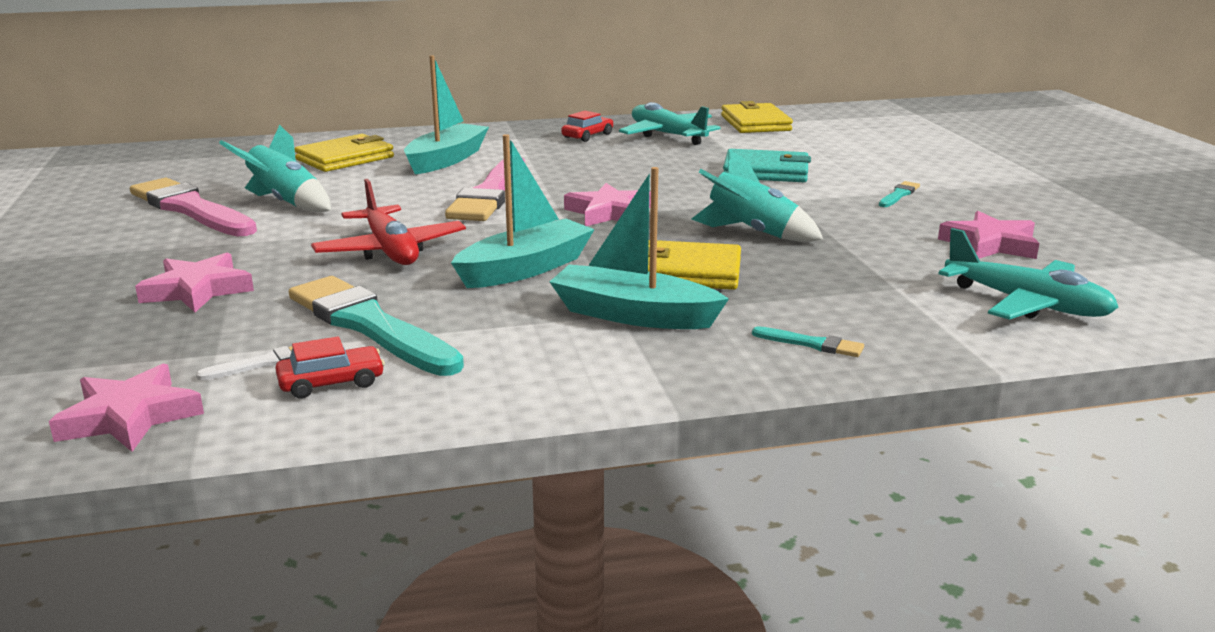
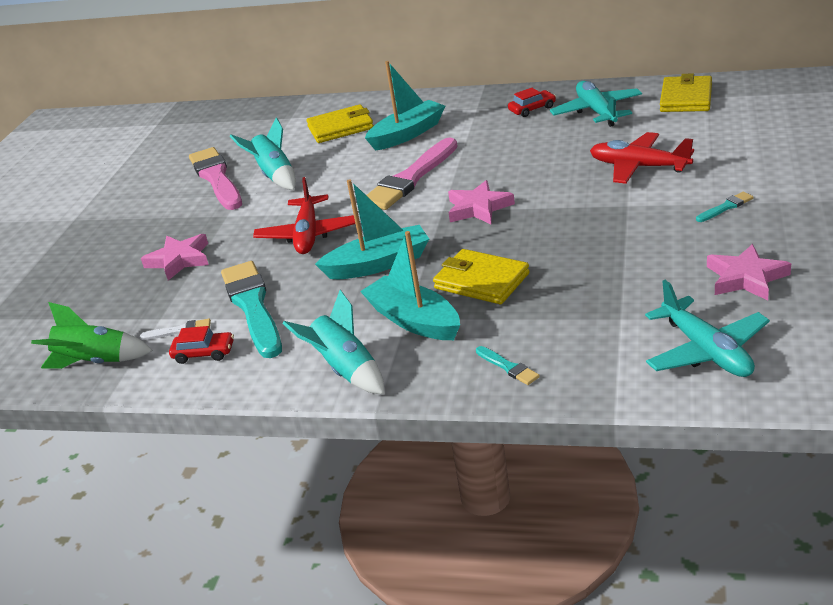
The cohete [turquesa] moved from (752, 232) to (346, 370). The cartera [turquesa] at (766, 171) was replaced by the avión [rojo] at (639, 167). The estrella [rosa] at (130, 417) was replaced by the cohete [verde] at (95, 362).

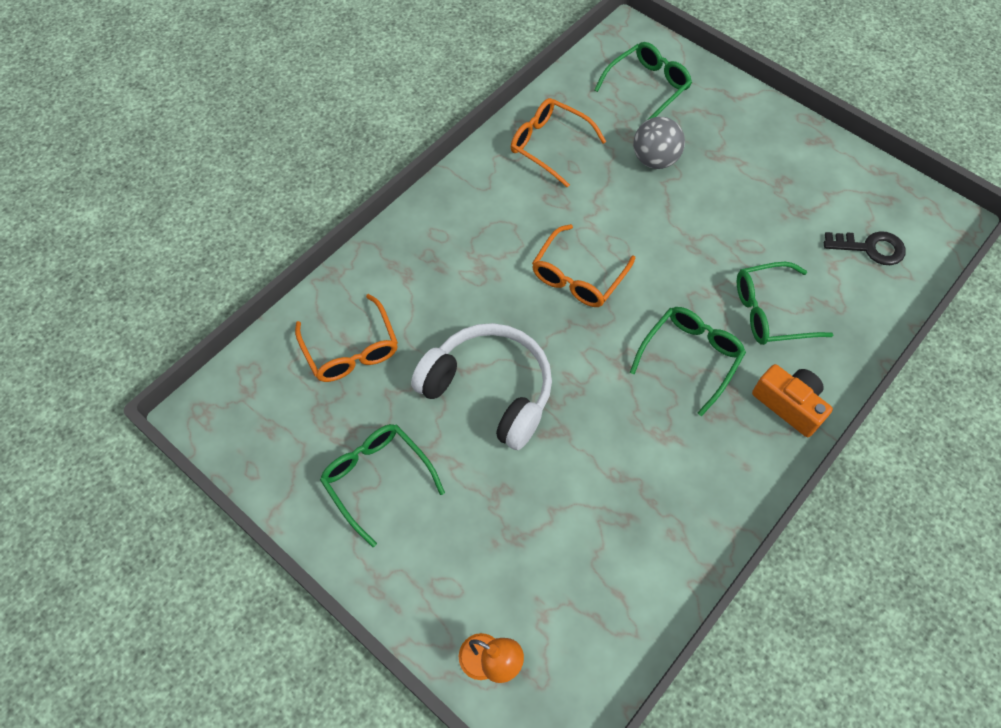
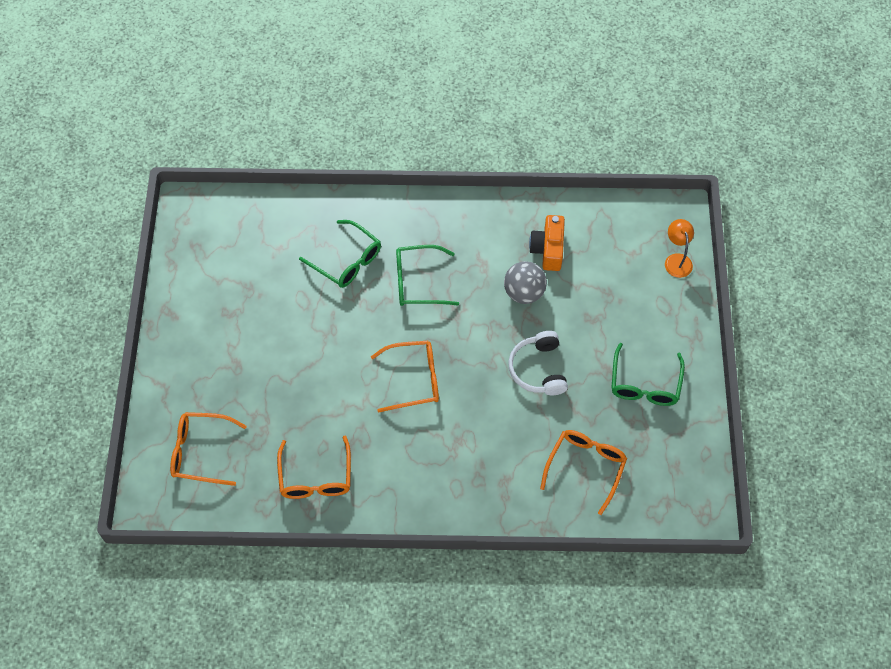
The gafas [verde] at (647, 87) became the gafas [naranja] at (201, 452). The pelota [gris] moved from (654, 160) to (524, 293). The llave [negro] at (870, 248) disappeared. The auriculares [blanco] at (489, 390) changed to 0.66 times the size. The cámara [naranja] moved from (789, 405) to (548, 249).

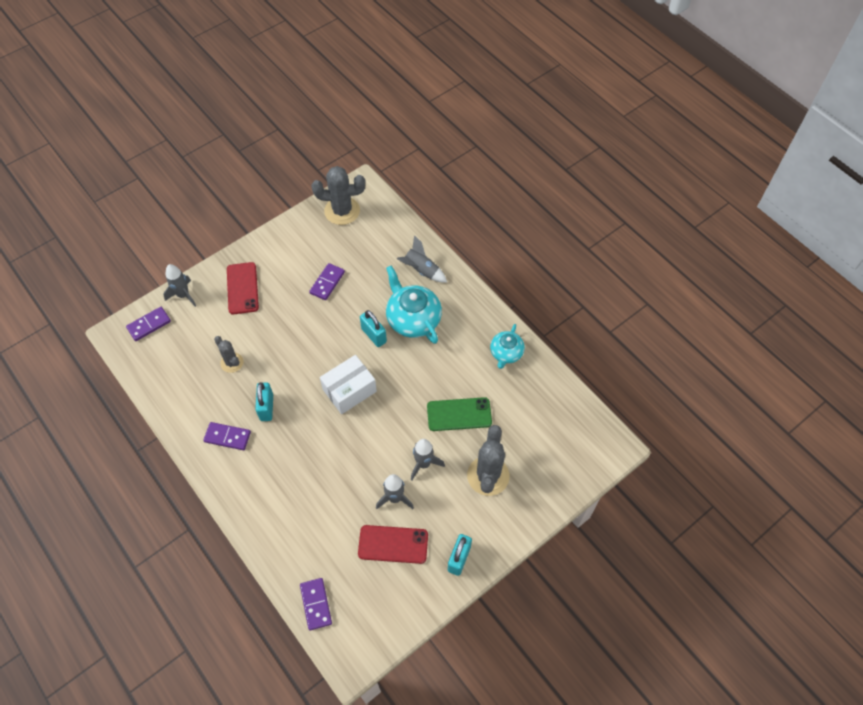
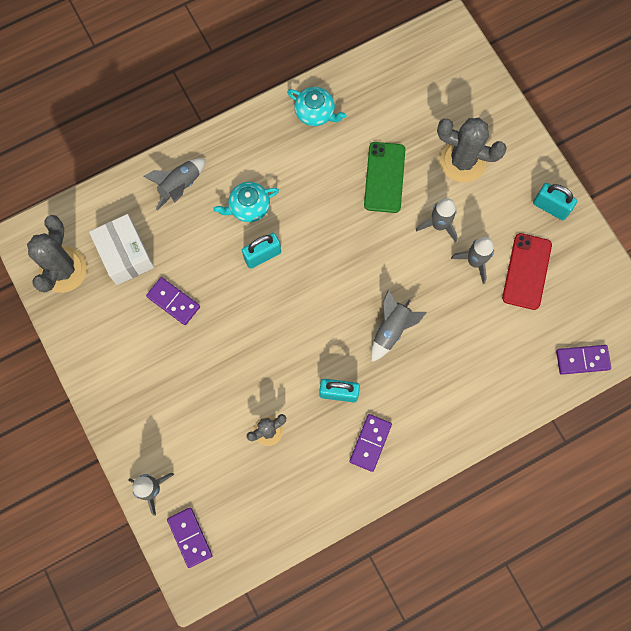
The móvil [rojo] at (242, 288) disappeared. The tetera [turquesa] at (413, 319) changed to 0.60 times the size. The caja [blanco] moved from (349, 390) to (125, 255). The cohete [gris] at (391, 329) appeared.

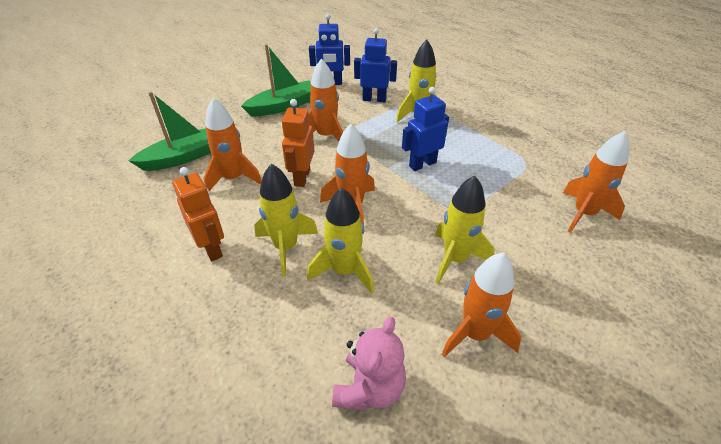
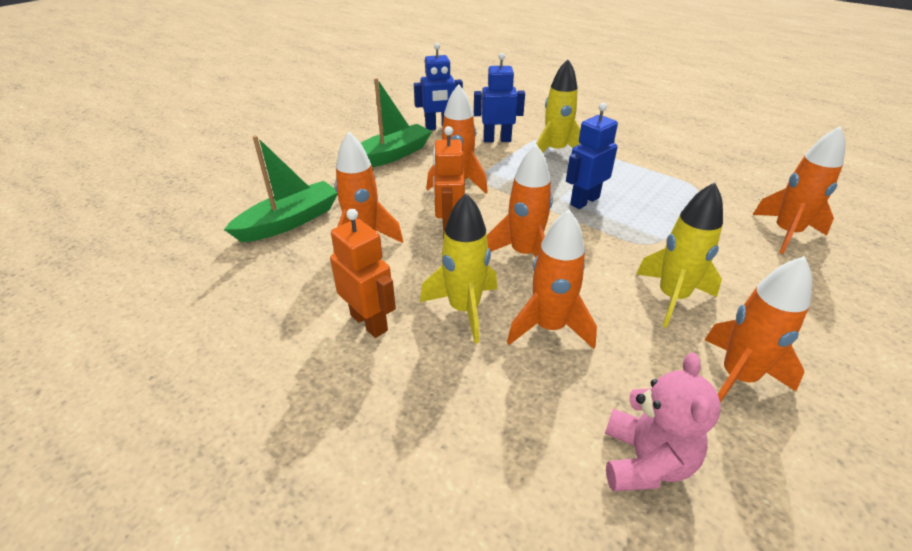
The cohete [amarillo] at (344, 271) became the cohete [naranja] at (549, 327).

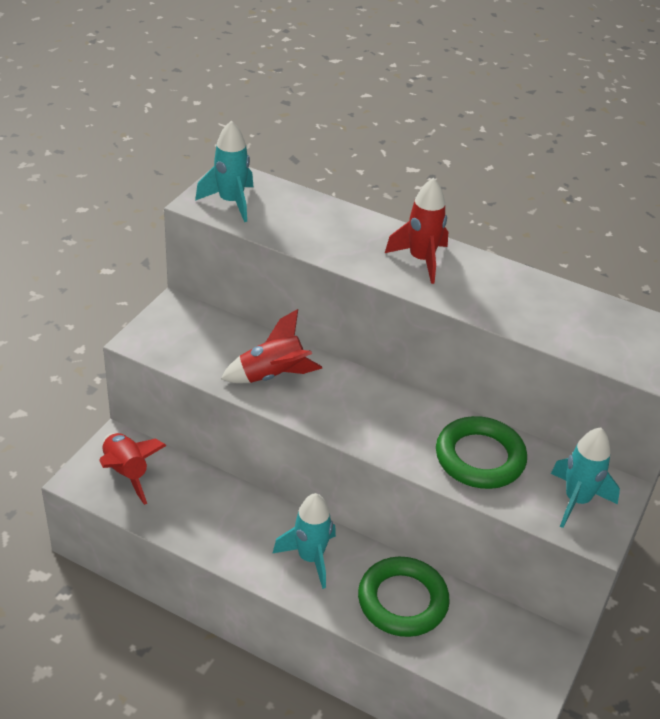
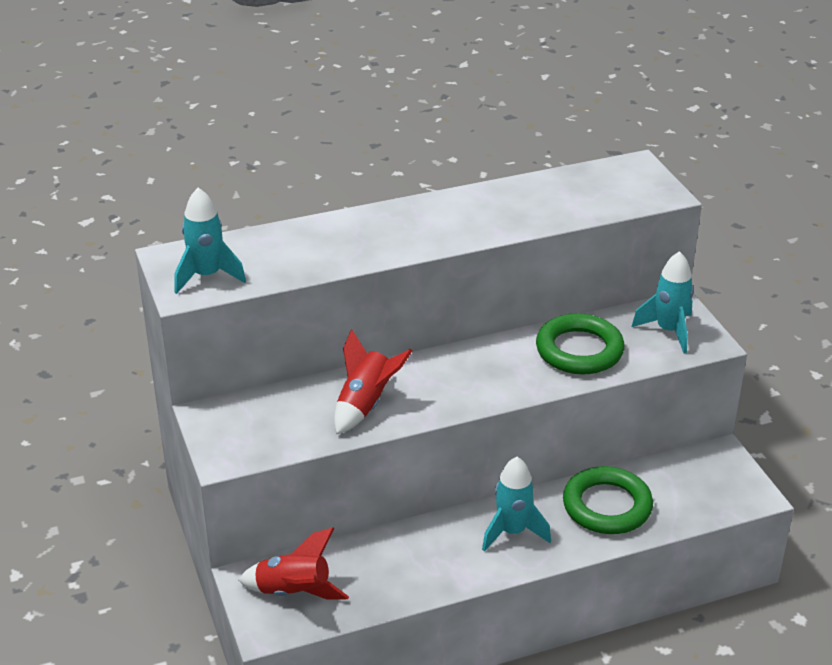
The cohete [rojo] at (421, 260) disappeared.

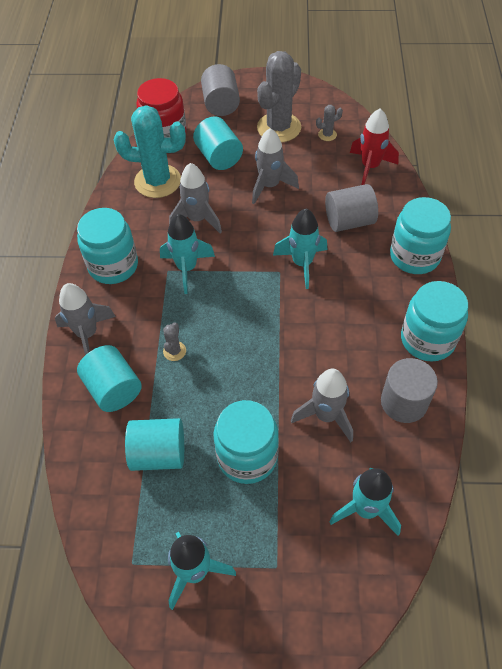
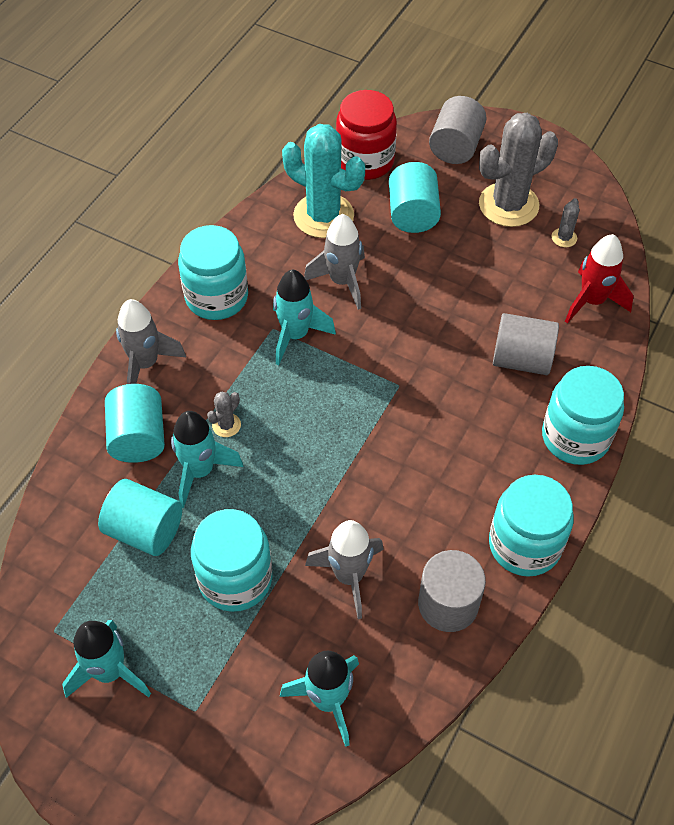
The cactus [gris] at (327, 135) turned 75 degrees counterclockwise. The cohete [gris] at (270, 186) disappeared. The cohete [turquesa] moved from (302, 263) to (200, 471).

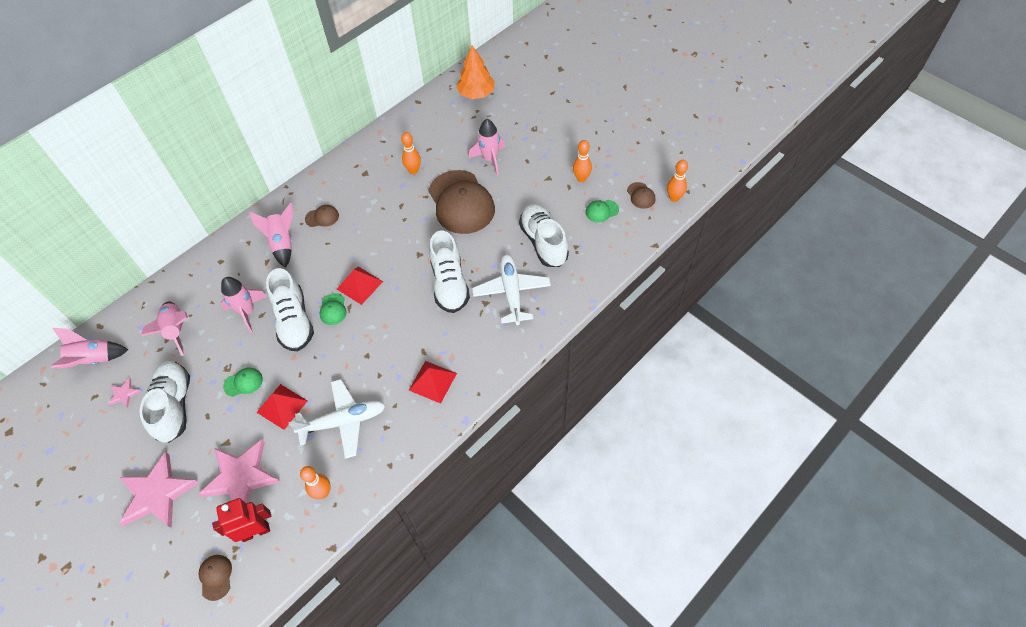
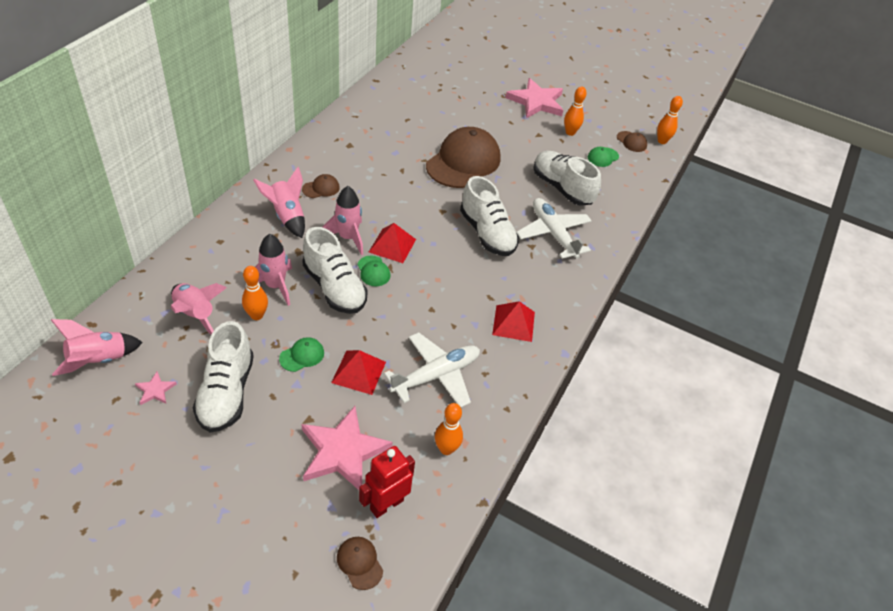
The árbol [naranja] at (476, 94) disappeared. The cohete [rosa] moved from (490, 159) to (348, 238). The bolo [naranja] moved from (413, 170) to (257, 315). The gorra [marrón] at (461, 202) turned 105 degrees counterclockwise. The zapato [blanco] at (174, 406) turned 150 degrees counterclockwise. The estrella [rosa] moved from (157, 493) to (536, 102).

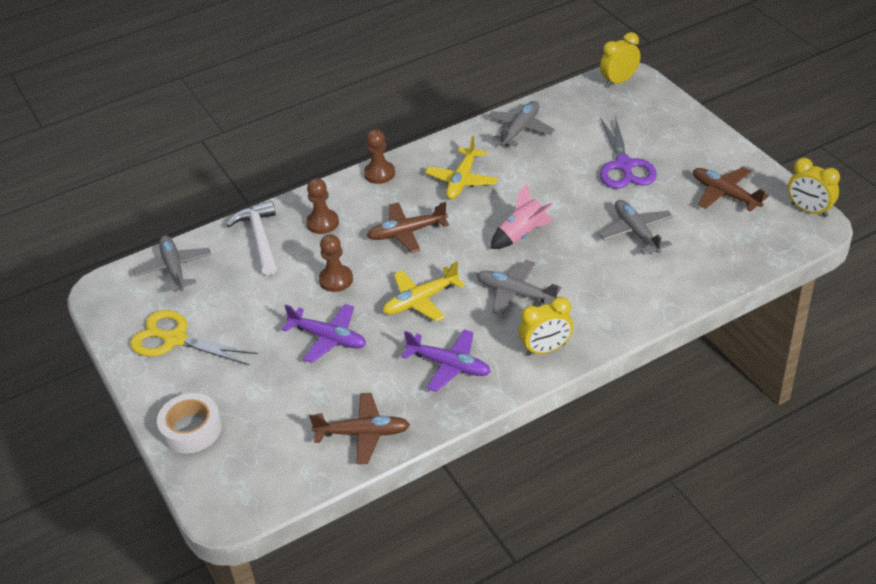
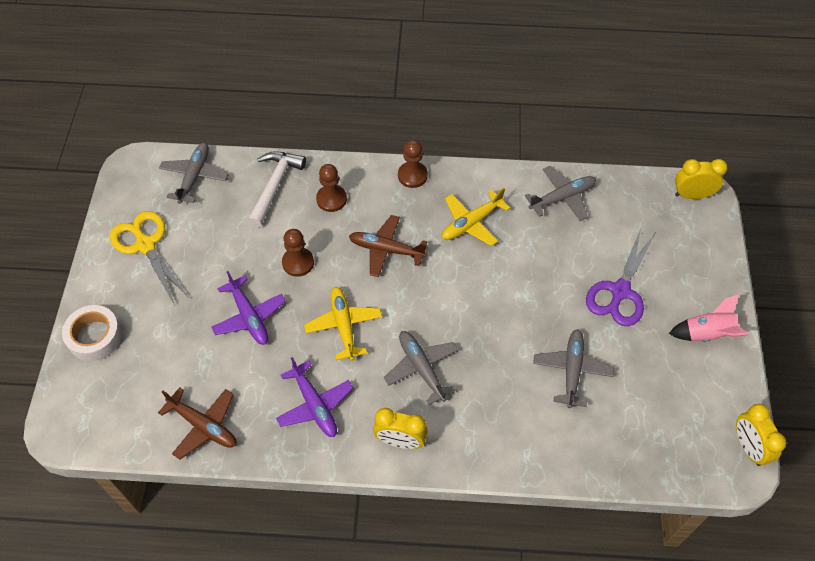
The avión [marrón] at (725, 194) disappeared. The cohete [rosa] moved from (522, 234) to (707, 334). The avión [amarillo] at (420, 300) turned 75 degrees clockwise.

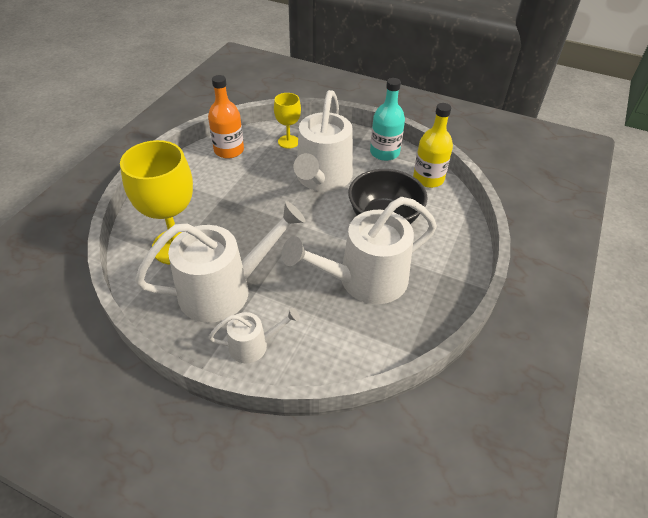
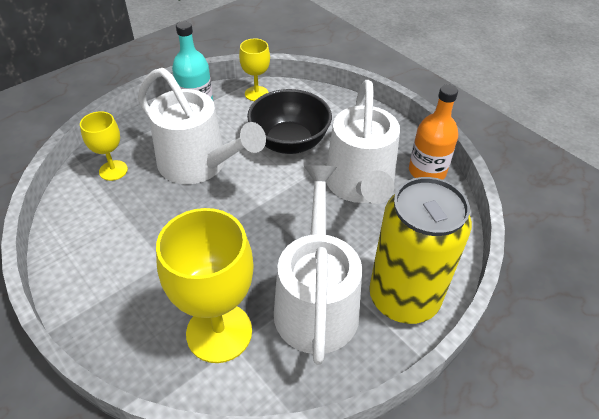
The botella [naranja] moved from (229, 150) to (427, 171). The botella [amarillo] at (428, 178) was replaced by the copa [amarillo] at (256, 94). The regadera [blanco] at (253, 345) was replaced by the lata [amarillo] at (404, 298).

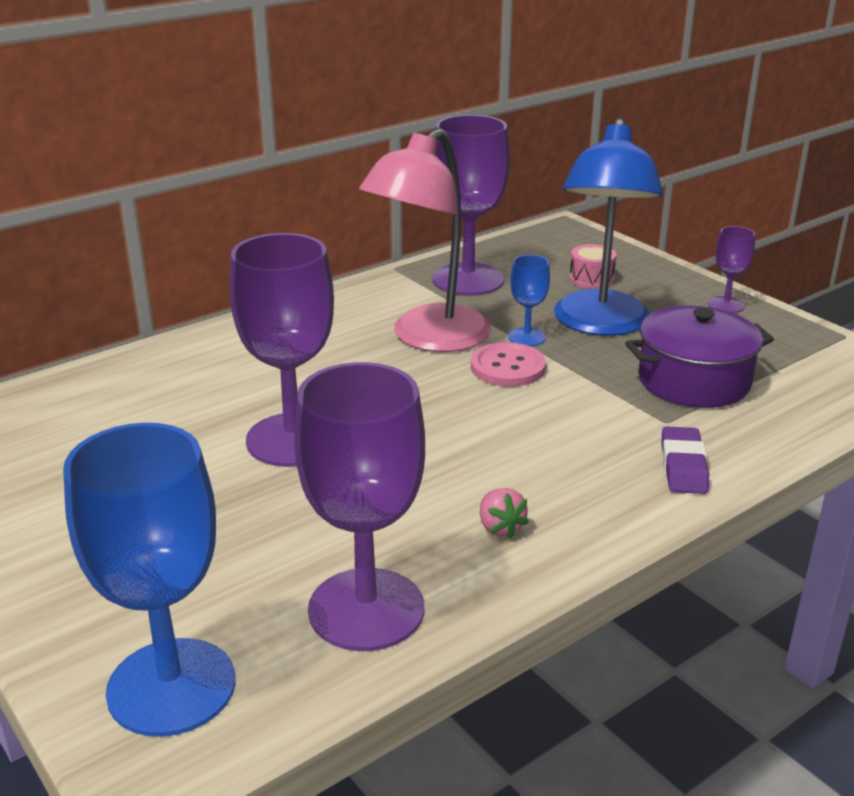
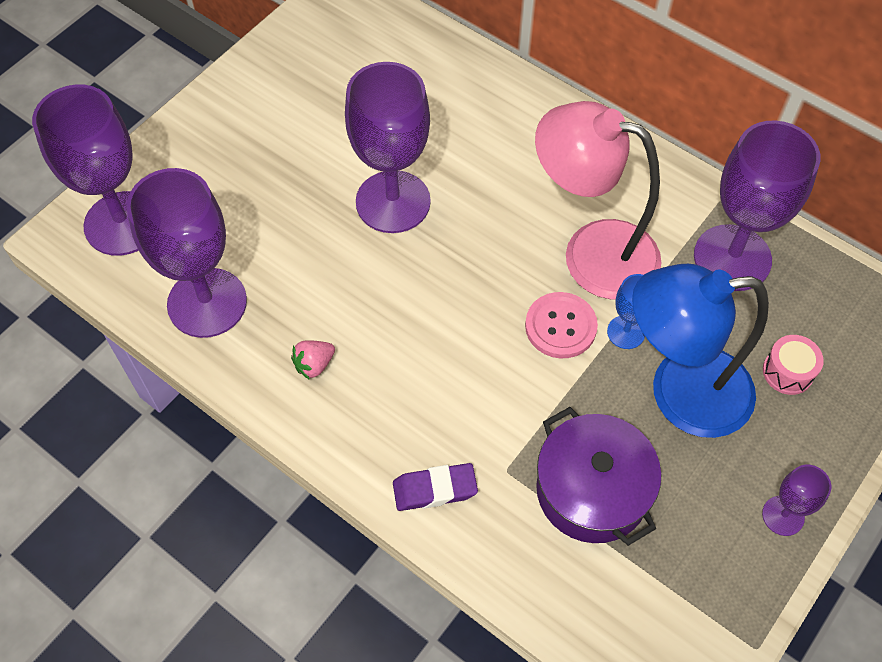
The copa [azul] at (171, 686) became the copa [morado] at (122, 223).

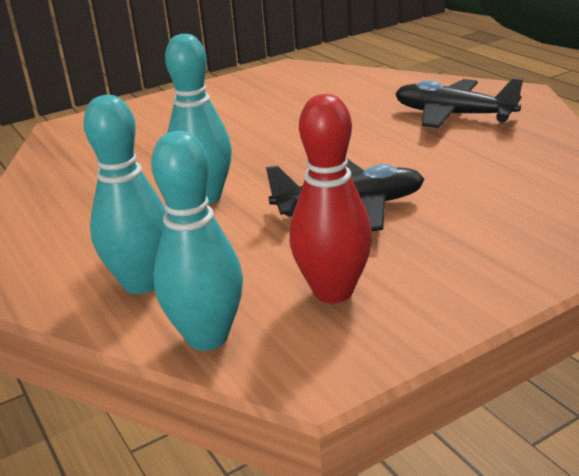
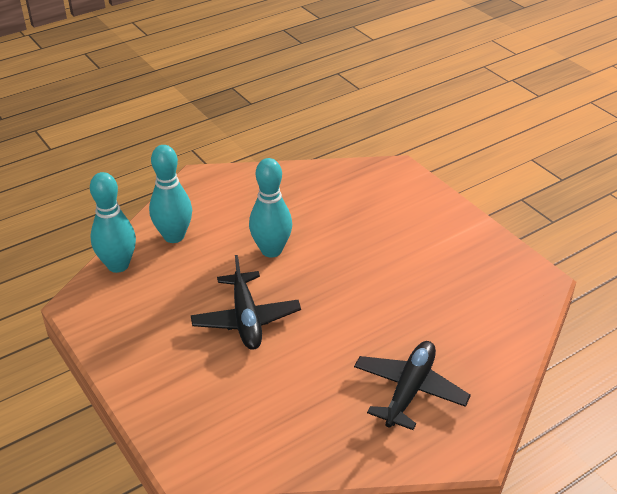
The bolo [rojo] at (333, 292) disappeared.

